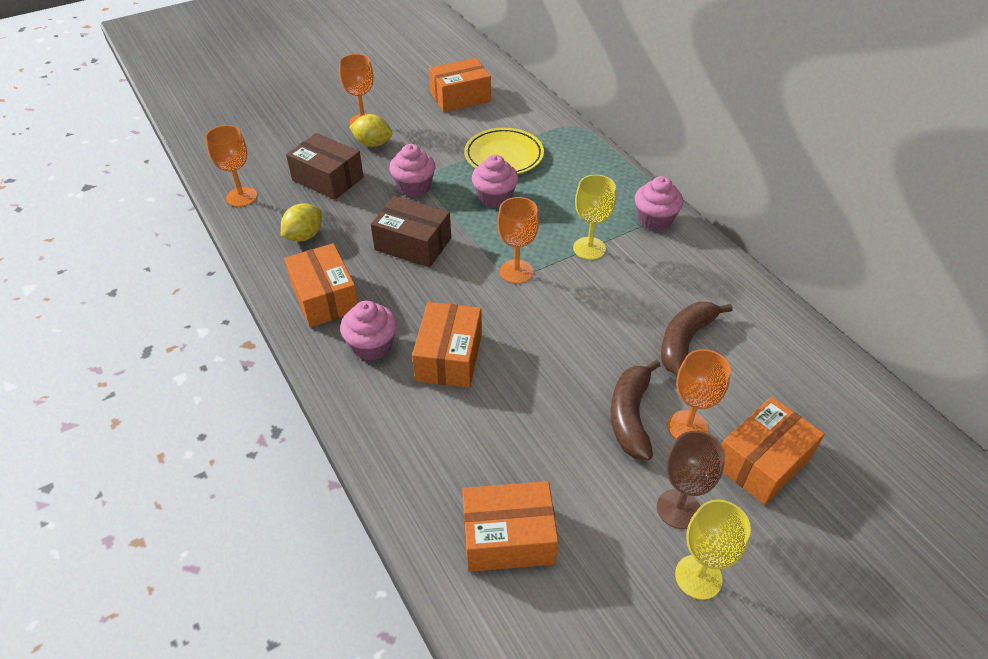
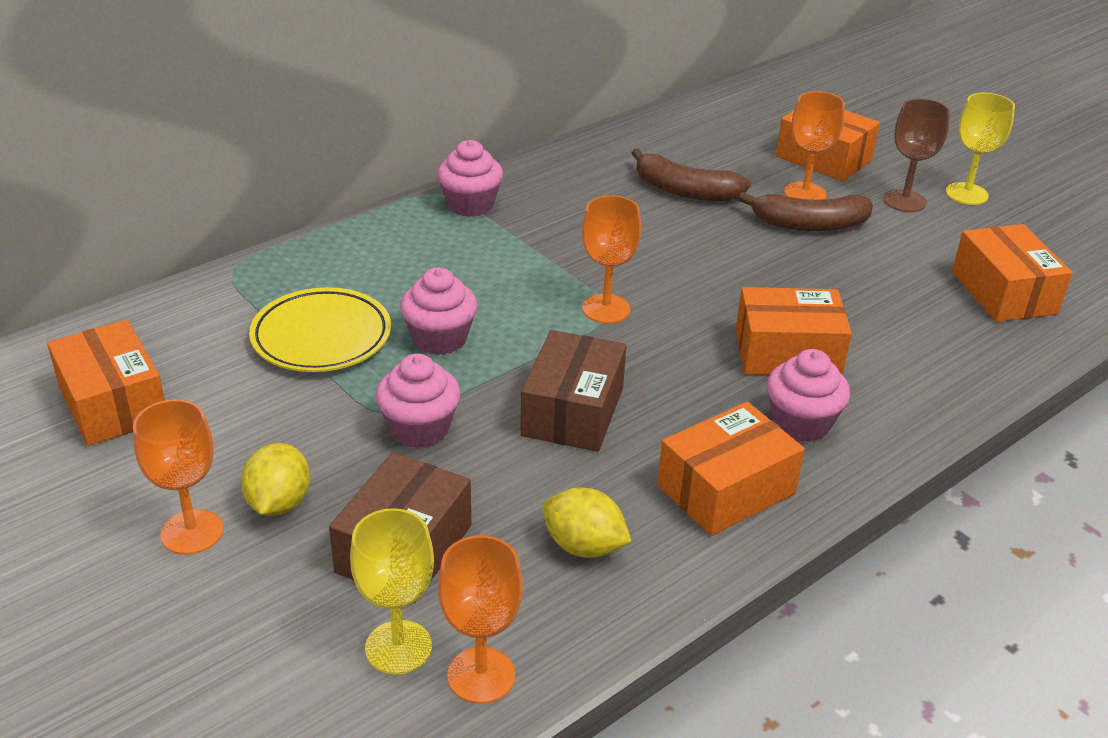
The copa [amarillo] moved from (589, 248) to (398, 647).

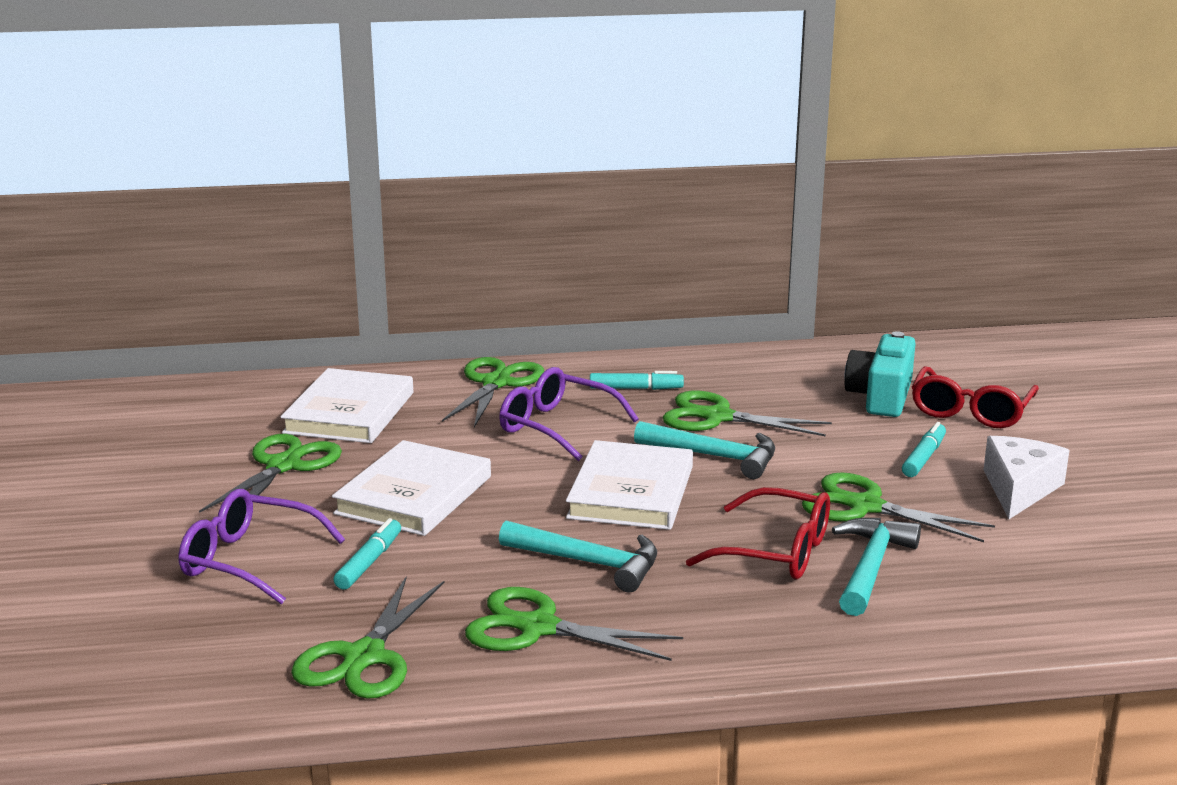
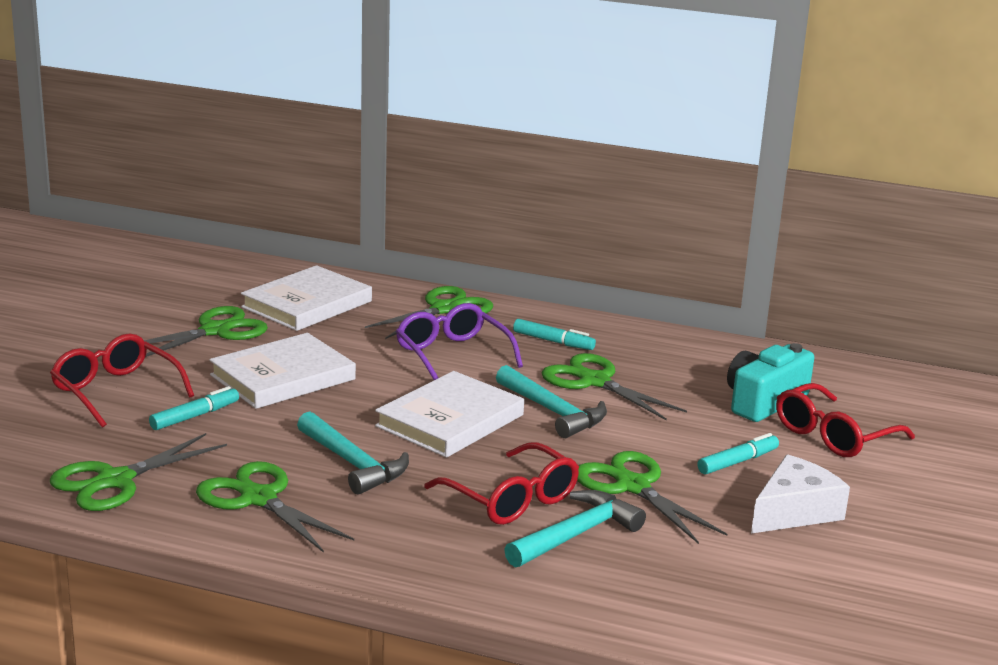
The gafas [morado] at (248, 560) became the gafas [rojo] at (115, 391).

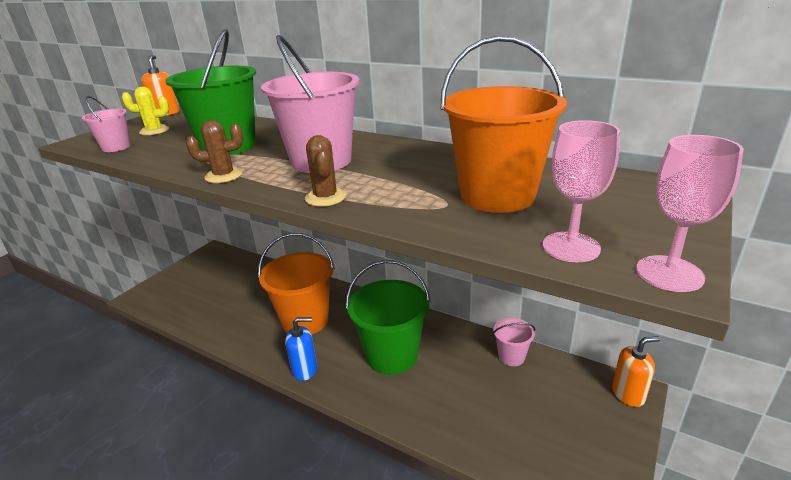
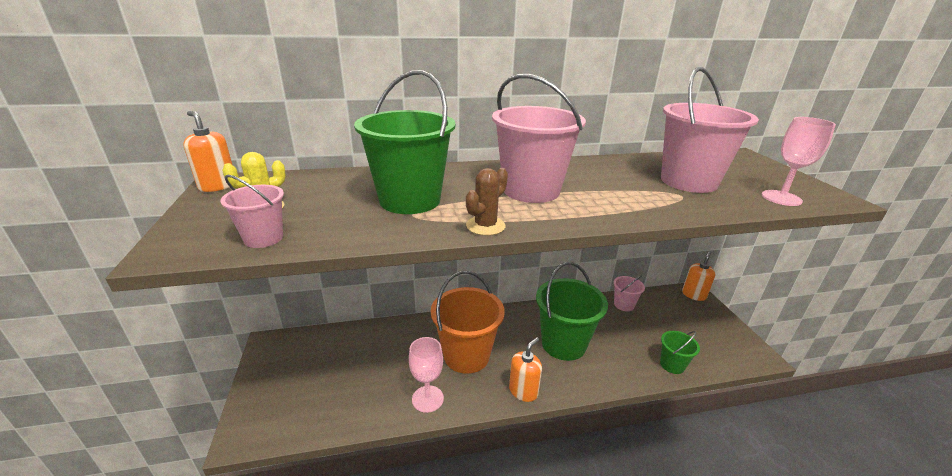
The balde [naranja] at (497, 195) became the balde [rosa] at (688, 182). The cactus [marrón] at (325, 197) disappeared. The copa [rosa] moved from (669, 273) to (427, 399). The dispensador de jabón [azul] at (305, 369) became the dispensador de jabón [naranja] at (523, 391). The balde [verde] at (672, 365) appeared.

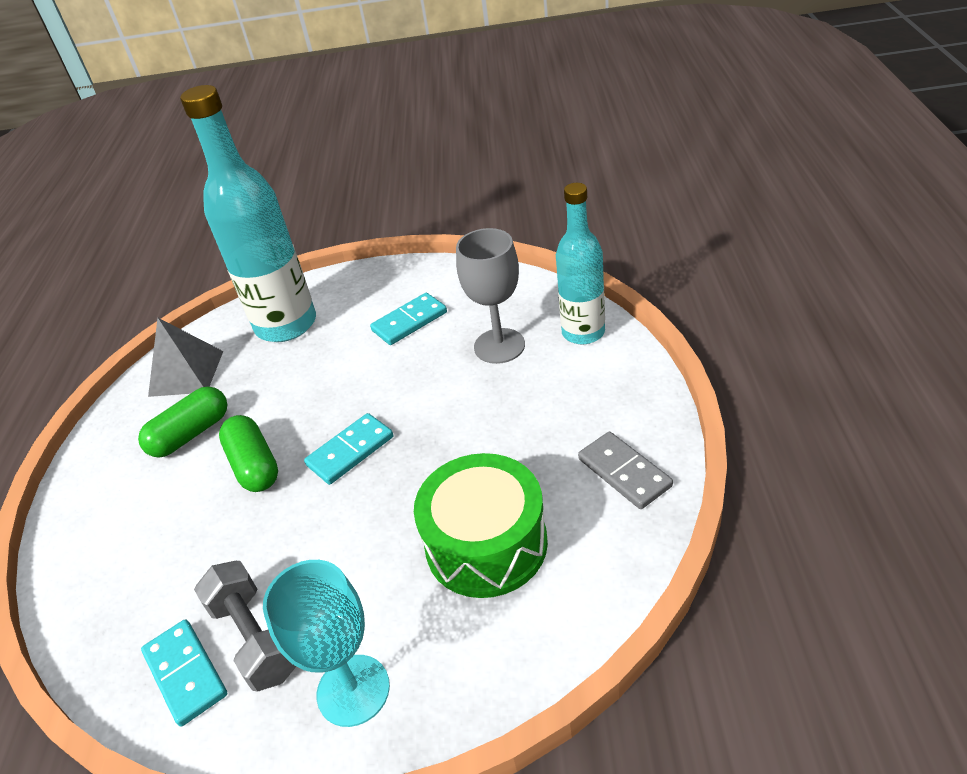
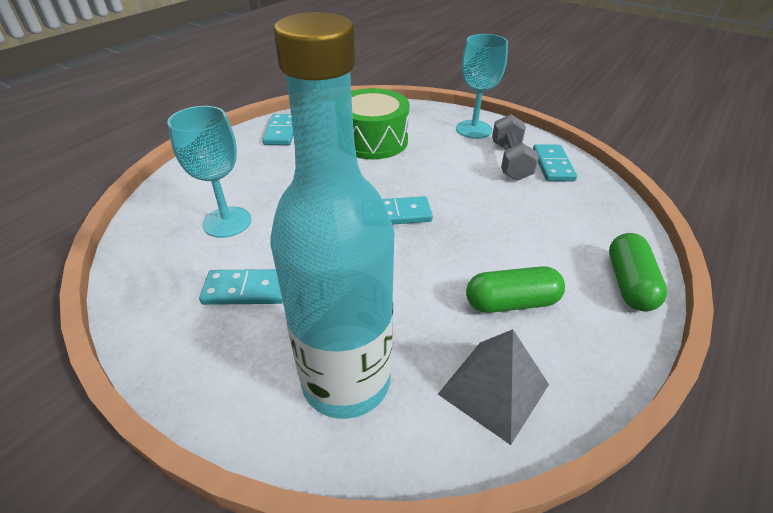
The botella [turquesa] at (583, 332) disappeared. The copa [gris] at (499, 346) became the copa [turquesa] at (227, 222). The cápsula [verde] moved from (254, 465) to (629, 283). The ficha de dominó [gris] at (624, 472) became the ficha de dominó [turquesa] at (281, 132).

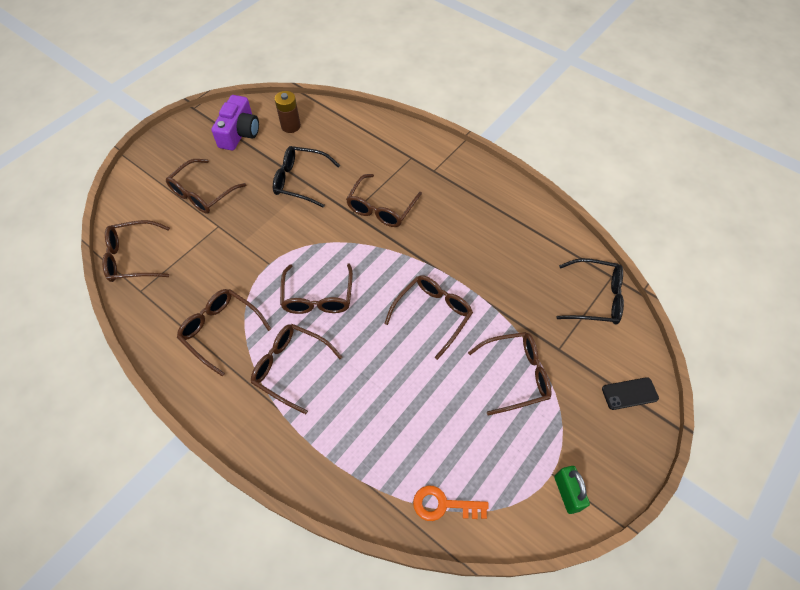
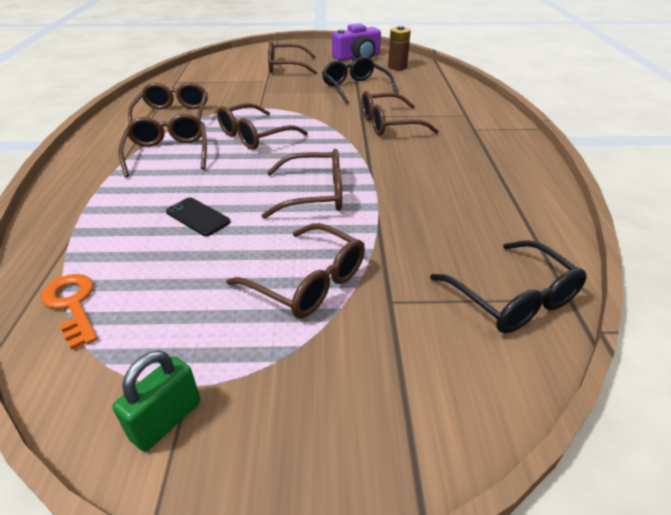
The gafas [marrón] at (133, 258) disappeared. The móvil [negro] moved from (629, 393) to (198, 217).

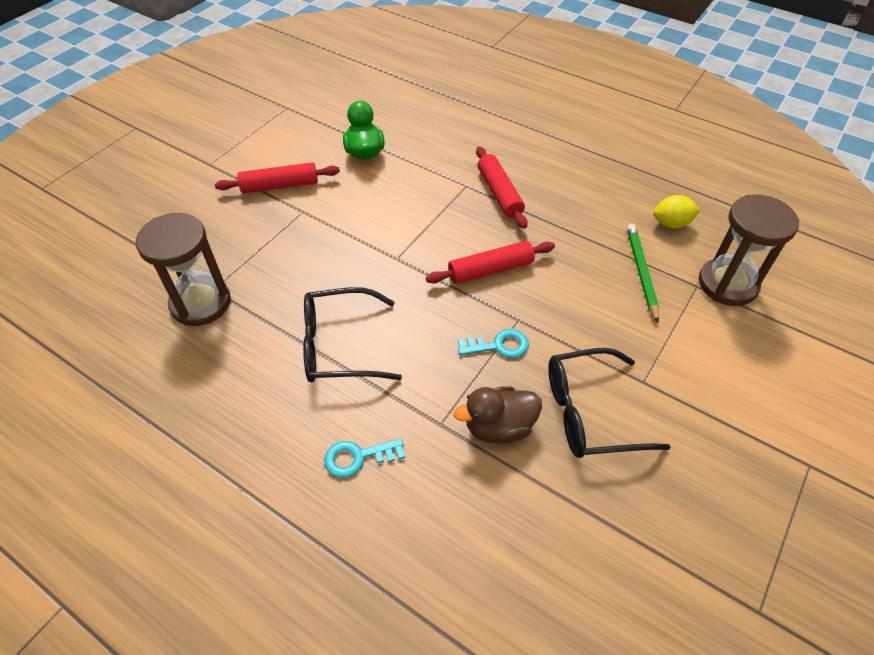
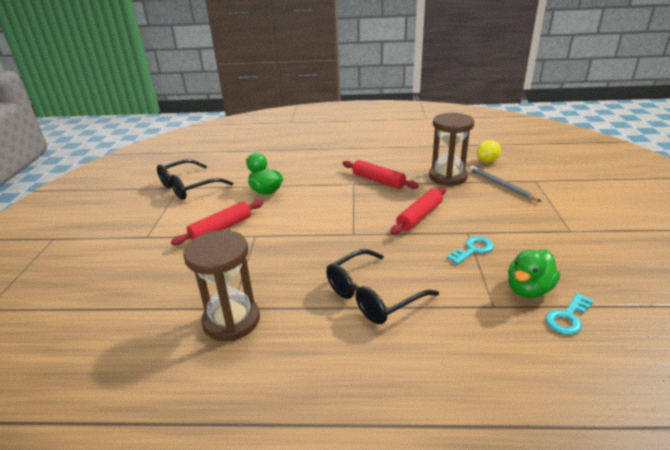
The reloj de arena [marrón] moved from (727, 284) to (447, 177). The lápiz [verde] at (641, 272) became the lápiz [gris] at (501, 185). The gafas [negro] moved from (589, 412) to (188, 187). The pato [marrón] at (499, 427) became the pato [verde] at (528, 289). The llave [turquesa] moved from (358, 457) to (567, 317).

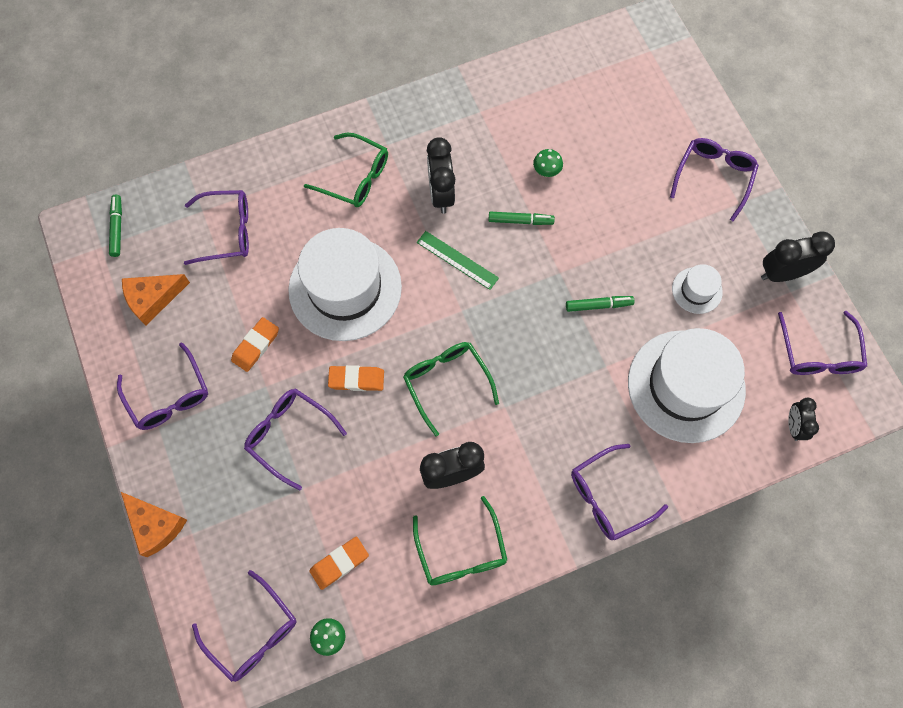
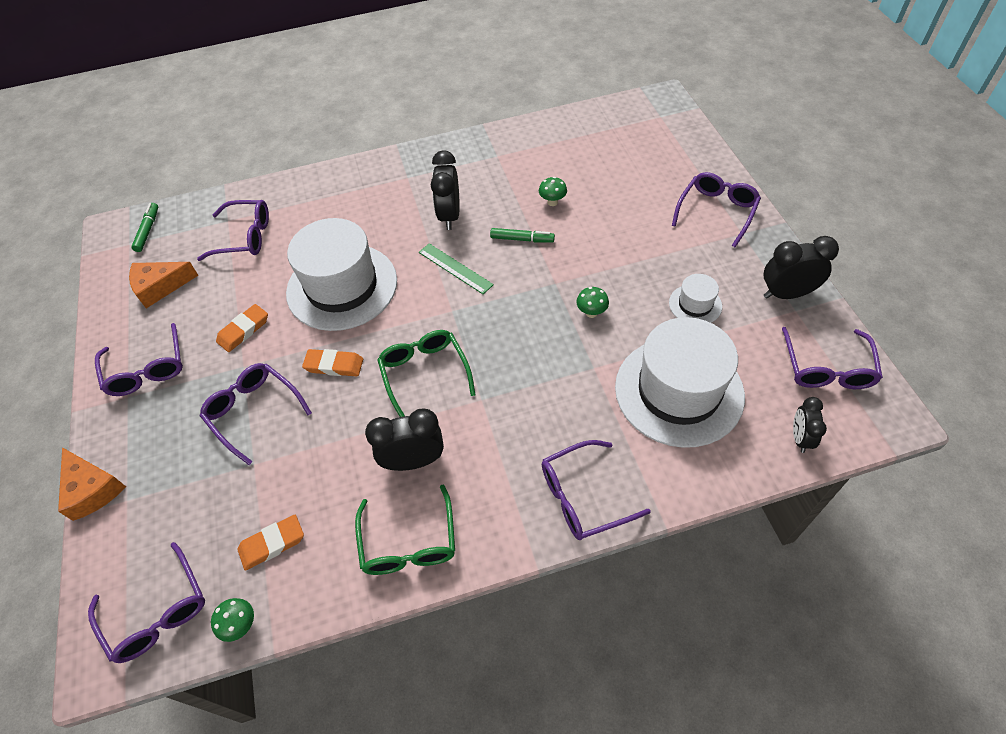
The gafas [verde] at (355, 177) disappeared. The rotulador [verde] at (598, 305) was replaced by the seta [verde] at (591, 313).

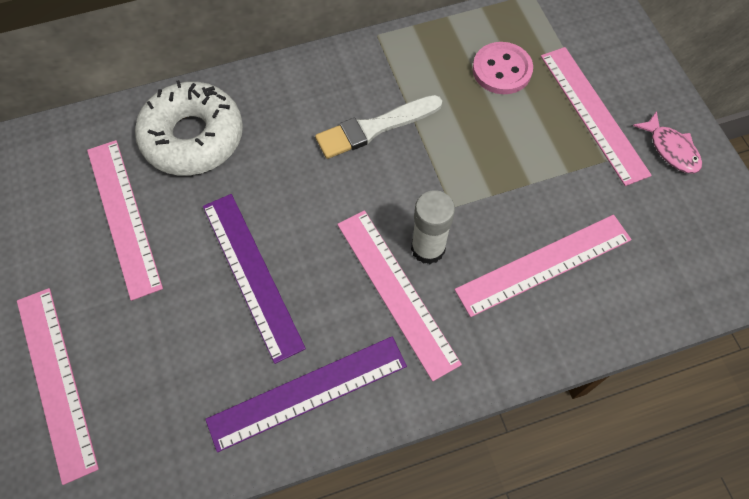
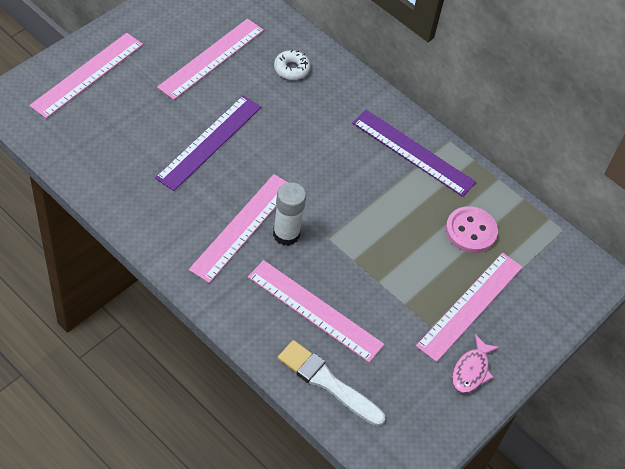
The rosquilla [blanco] at (193, 137) changed to 0.46 times the size. The pincel [blanco] moved from (374, 128) to (327, 382). The regla [morado] moved from (307, 392) to (413, 152).

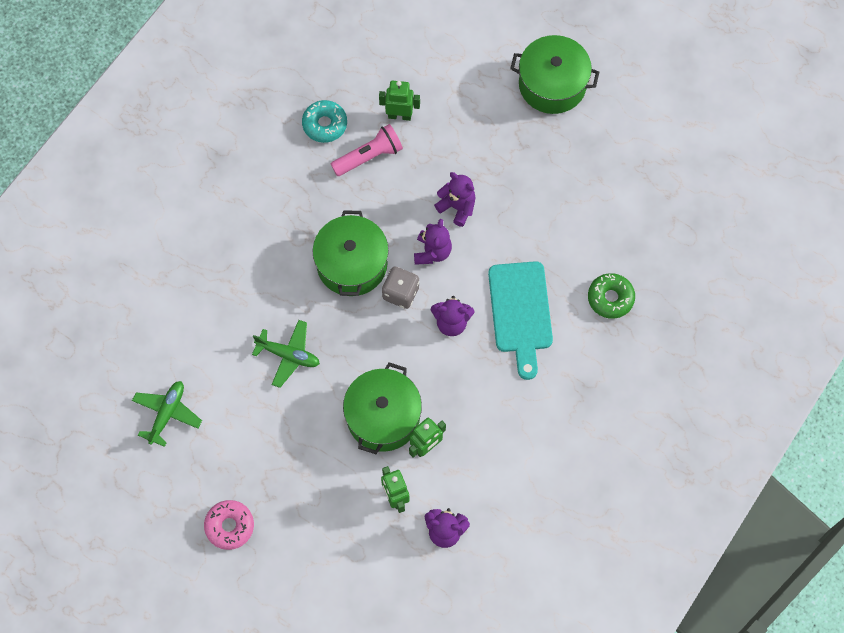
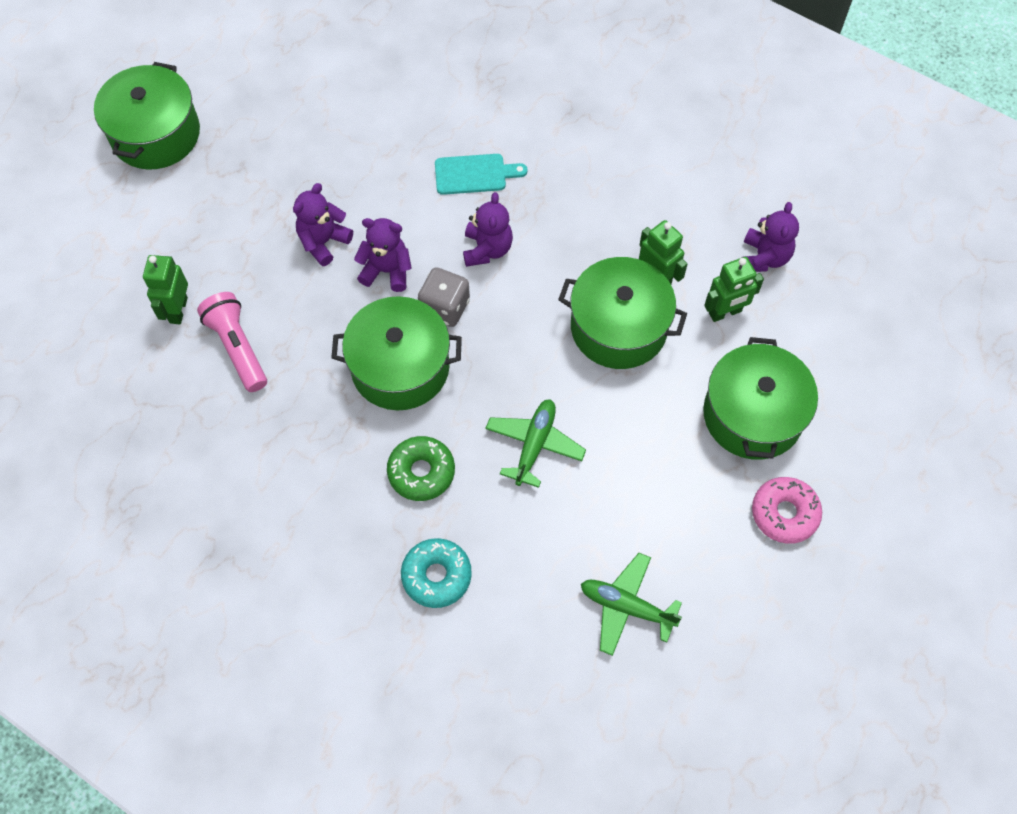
The rosquilla [turquesa] moved from (325, 124) to (436, 576). The tabla de cortar [turquesa] at (520, 312) changed to 0.59 times the size. The rosquilla [verde] moved from (610, 298) to (421, 472). The olla [verde] at (752, 415) appeared.

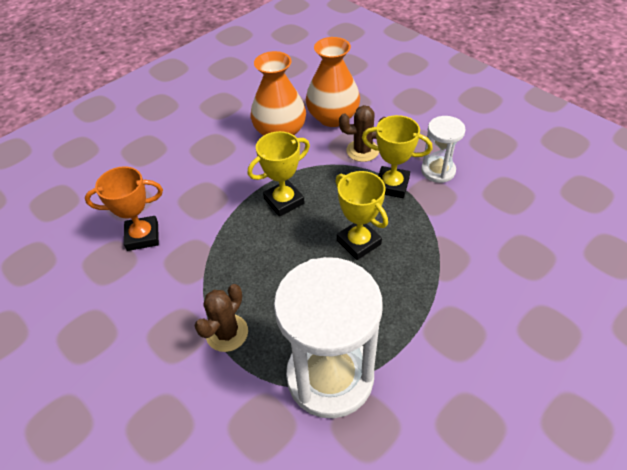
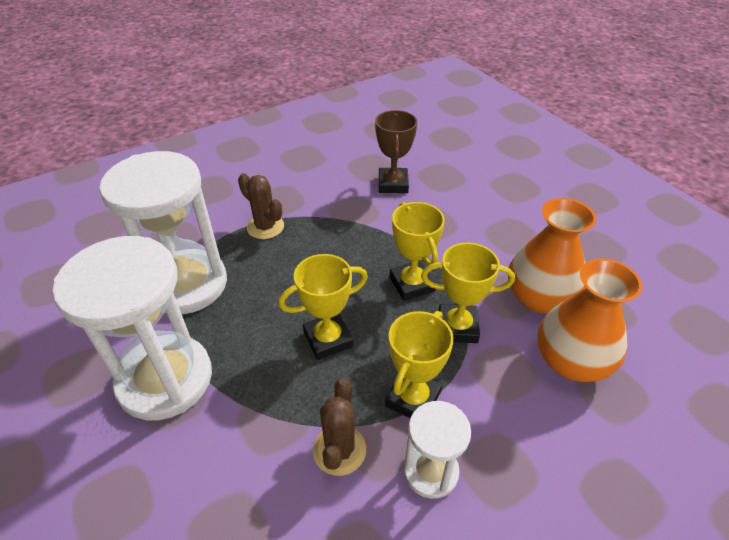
The cactus [marrón] moved from (362, 151) to (339, 450). The trofeo [naranja] at (142, 236) became the trofeo [marrón] at (393, 184). The reloj de arena [blanco] at (165, 379) appeared. The trofeo [amarillo] at (457, 327) appeared.

